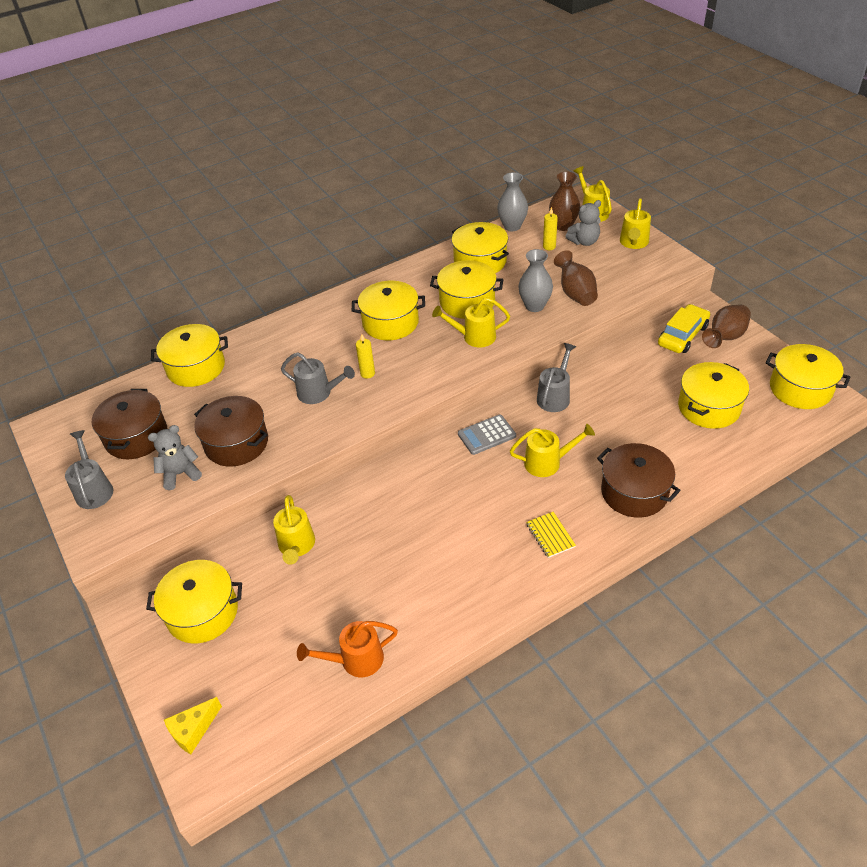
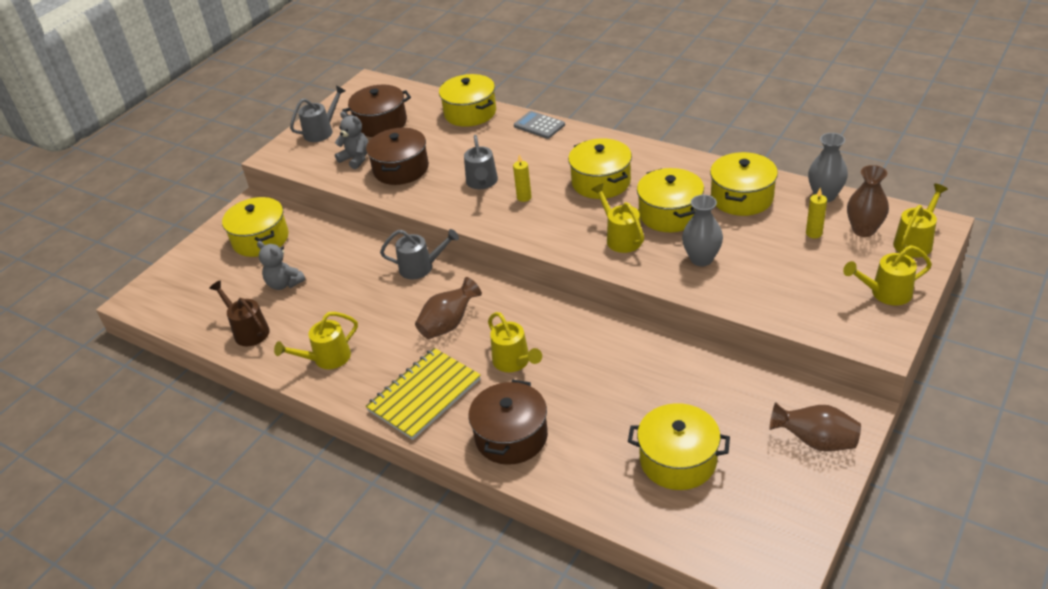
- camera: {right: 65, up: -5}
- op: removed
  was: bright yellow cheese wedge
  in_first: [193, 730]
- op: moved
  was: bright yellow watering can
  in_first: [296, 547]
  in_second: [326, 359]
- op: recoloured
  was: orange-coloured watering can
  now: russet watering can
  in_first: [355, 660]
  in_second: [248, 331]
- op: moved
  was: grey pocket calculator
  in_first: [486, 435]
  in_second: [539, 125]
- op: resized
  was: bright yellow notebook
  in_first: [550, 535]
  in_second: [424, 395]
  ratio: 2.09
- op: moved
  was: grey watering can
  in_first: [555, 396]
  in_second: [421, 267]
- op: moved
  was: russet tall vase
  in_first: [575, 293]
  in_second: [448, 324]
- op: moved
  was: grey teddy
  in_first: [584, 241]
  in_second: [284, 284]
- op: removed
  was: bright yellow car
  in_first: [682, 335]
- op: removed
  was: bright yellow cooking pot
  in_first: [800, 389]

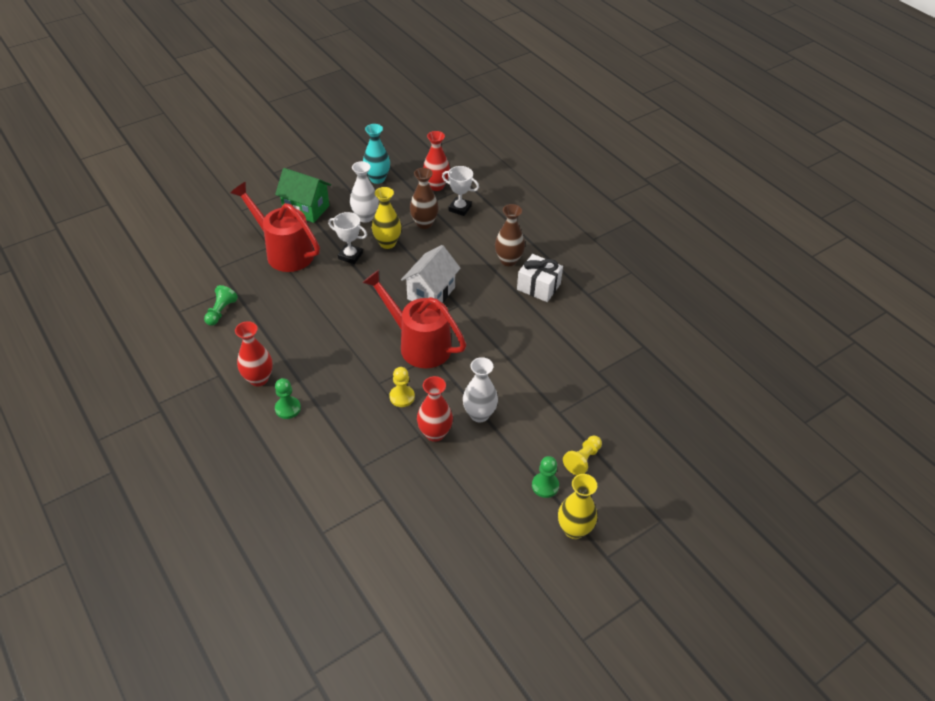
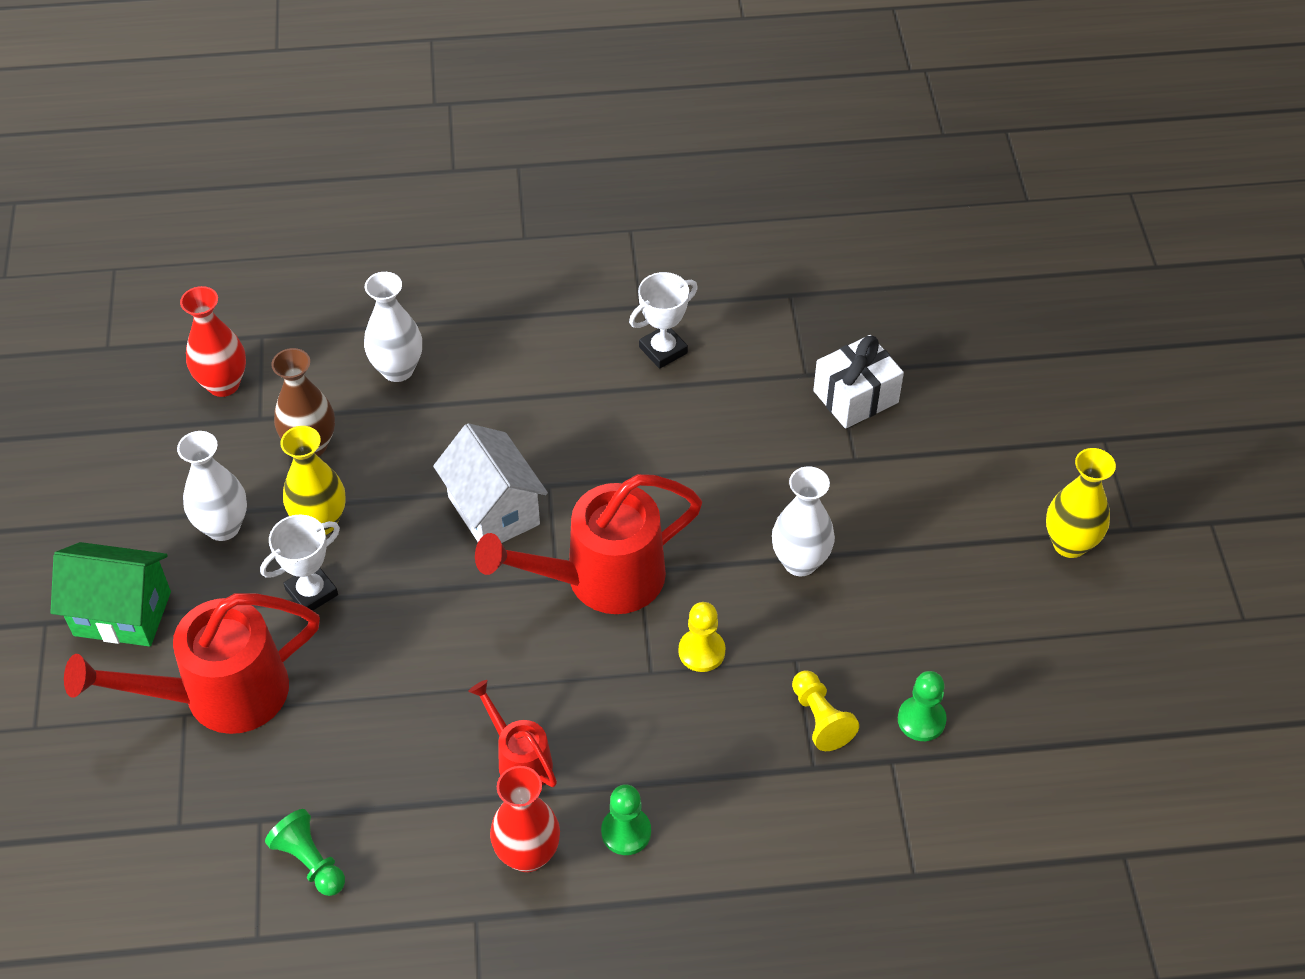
- camera: {right: -60, up: 5}
- op: turned
  was: emerald cottage
  in_first: [306, 209]
  in_second: [122, 613]
  clockwise: 45
- op: removed
  was: turquoise tall vase
  in_first: [377, 179]
- op: removed
  was: red tall vase
  in_first: [435, 433]
- op: moved
  was: pure white prize cup
  in_first: [460, 208]
  in_second: [663, 350]
- op: removed
  was: russet tall vase
  in_first: [508, 260]
- op: moved
  was: pure white wrapped gift
  in_first: [538, 287]
  in_second: [855, 396]
- op: moved
  was: emerald pawn
  in_first: [545, 486]
  in_second: [921, 720]
- op: moved
  was: bright yellow pawn
  in_first: [582, 460]
  in_second: [820, 719]
- op: added
  now: pure white tall vase
  in_second: [397, 369]
- op: added
  now: red watering can
  in_second: [520, 759]

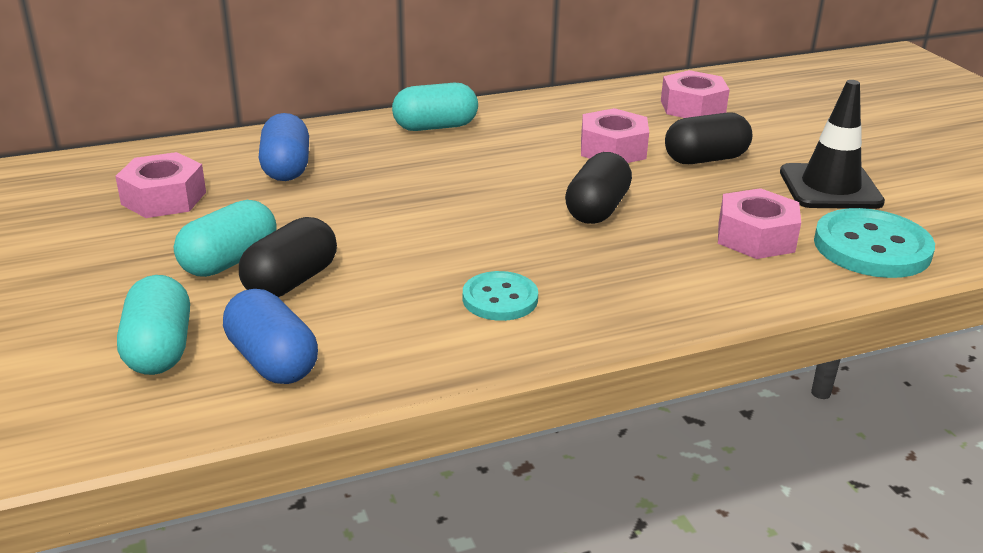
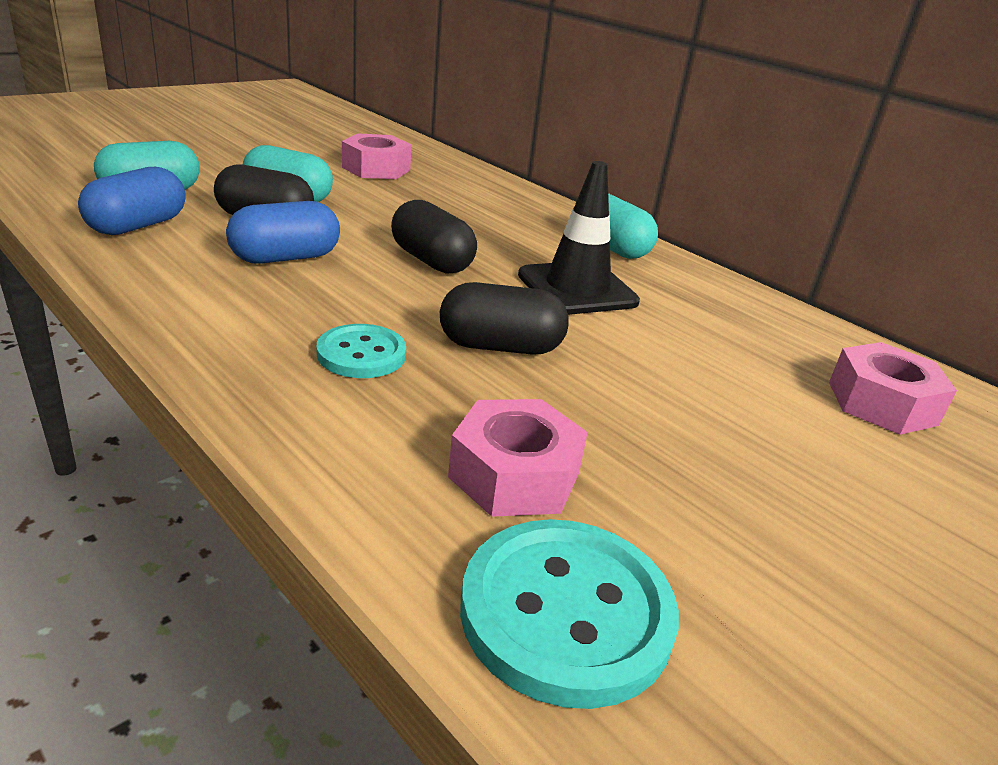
- camera: {right: 65, up: 0}
- op: moved
  was: cobalt pill
  in_first: [286, 168]
  in_second: [285, 258]
- op: moved
  was: turquoise button
  in_first: [500, 299]
  in_second: [361, 354]
- op: removed
  was: pink hexagon nut
  in_first: [613, 149]
- op: moved
  was: ebony pill
  in_first: [705, 159]
  in_second: [431, 261]
- op: moved
  was: ebony traffic cone
  in_first: [830, 187]
  in_second: [577, 289]

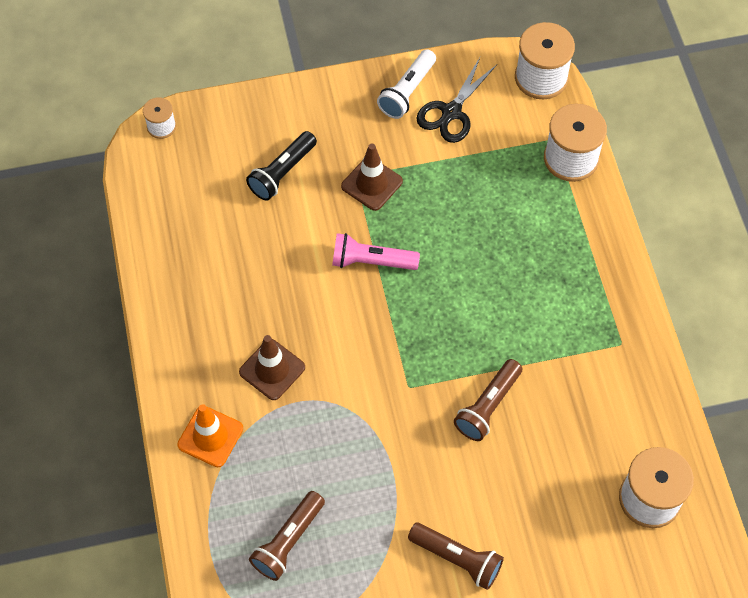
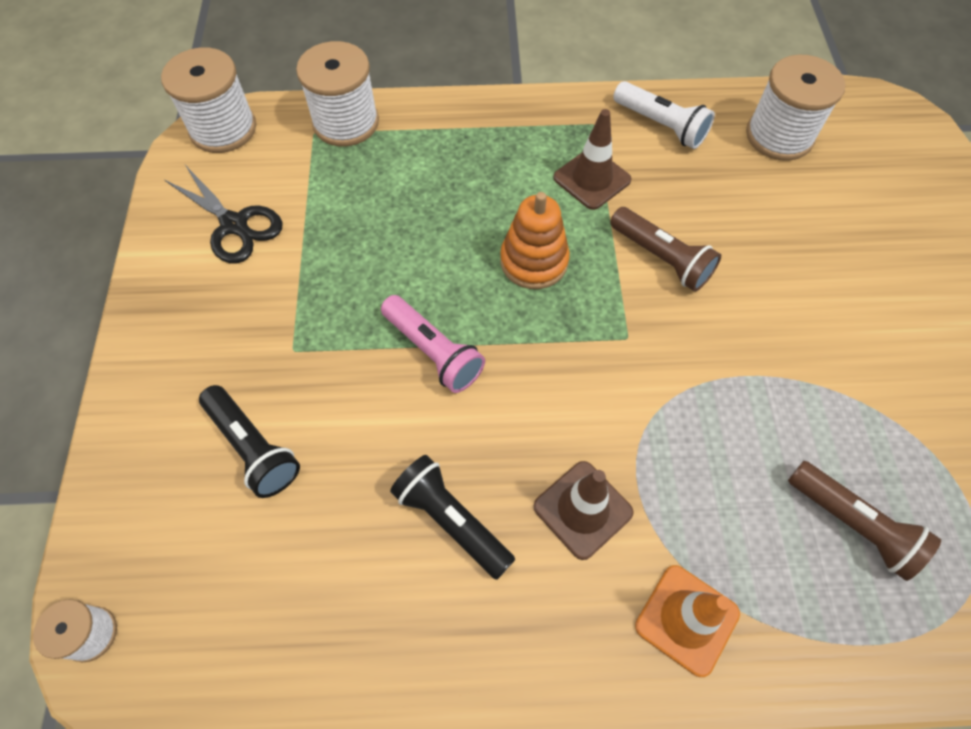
- camera: {right: -80, up: 0}
- op: turned
  was: pink torch
  in_first: [371, 261]
  in_second: [433, 352]
  clockwise: -60
- op: moved
  was: russet traffic cone
  in_first: [372, 184]
  in_second: [592, 179]
- op: moved
  was: pure white torch
  in_first: [407, 92]
  in_second: [661, 126]
- op: removed
  was: russet torch
  in_first: [457, 559]
- op: added
  now: ebony torch
  in_second: [451, 520]
- op: added
  now: orange-coloured stacking toy
  in_second: [534, 261]

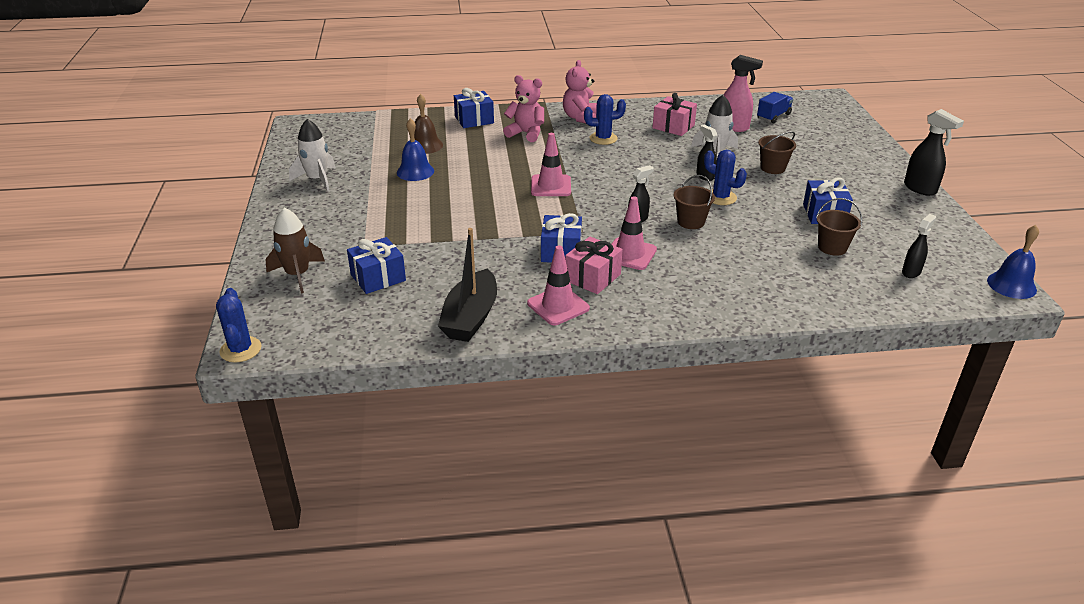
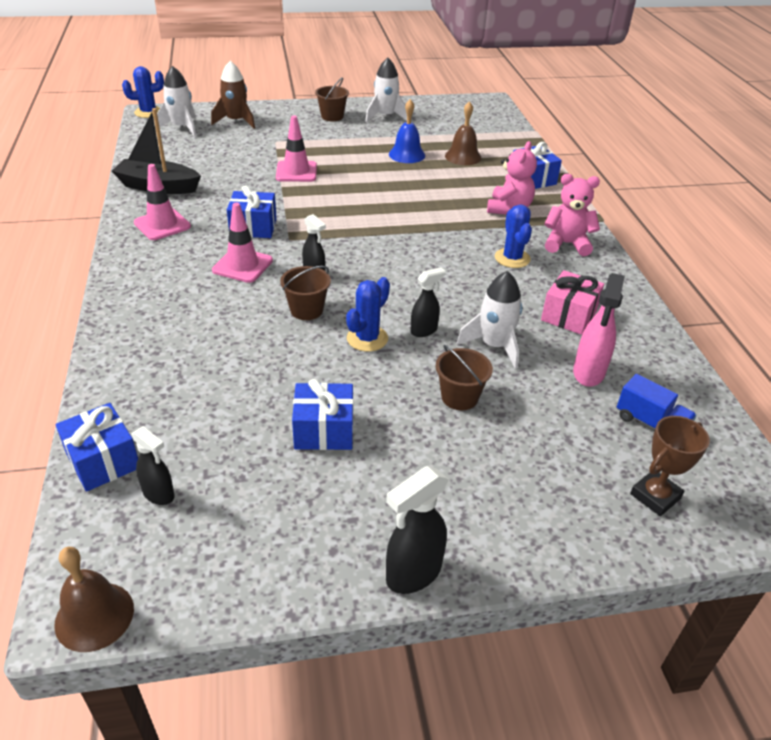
- camera: {right: 85, up: 5}
- op: moved
  was: cobalt wrapped gift
  in_first: [378, 277]
  in_second: [103, 460]
- op: moved
  was: pink traffic cone
  in_first: [551, 186]
  in_second: [296, 172]
- op: removed
  was: pink wrapped gift
  in_first: [593, 277]
- op: moved
  was: russet sand bucket
  in_first: [832, 247]
  in_second: [332, 116]
- op: recoloured
  was: cobalt school bell
  now: russet school bell
  in_first: [1011, 285]
  in_second: [94, 616]
- op: added
  now: pure white toy rocket
  in_second: [181, 128]
- op: added
  now: russet prize cup
  in_second: [655, 496]

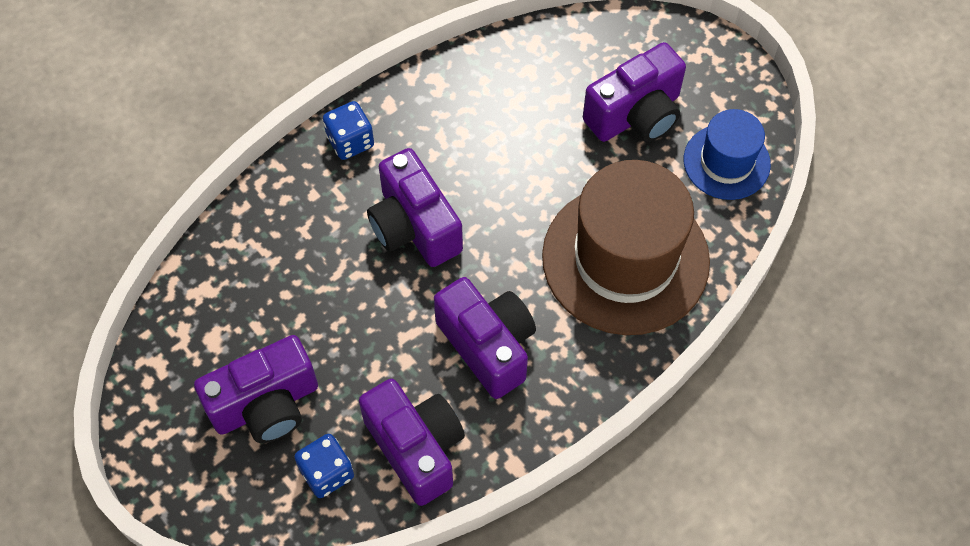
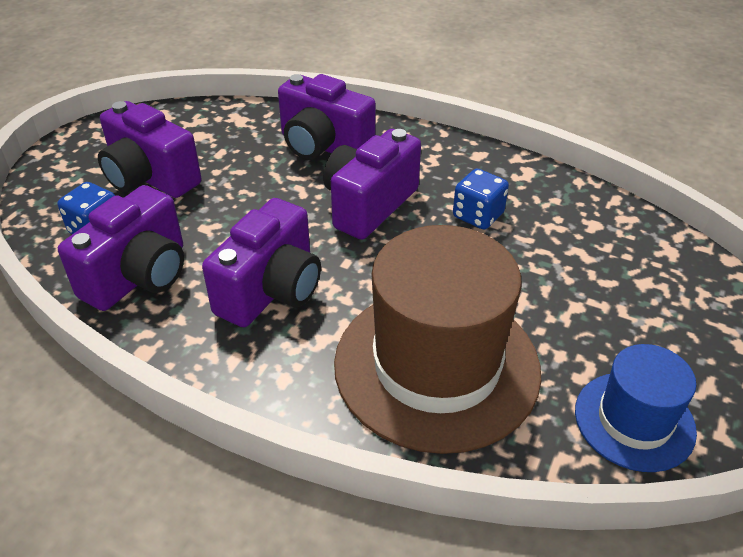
- camera: {right: 65, up: -20}
- op: moved
  was: cobalt dice
  in_first: [350, 141]
  in_second: [478, 215]
- op: moved
  was: royal purple compact camera
  in_first: [635, 115]
  in_second: [323, 146]

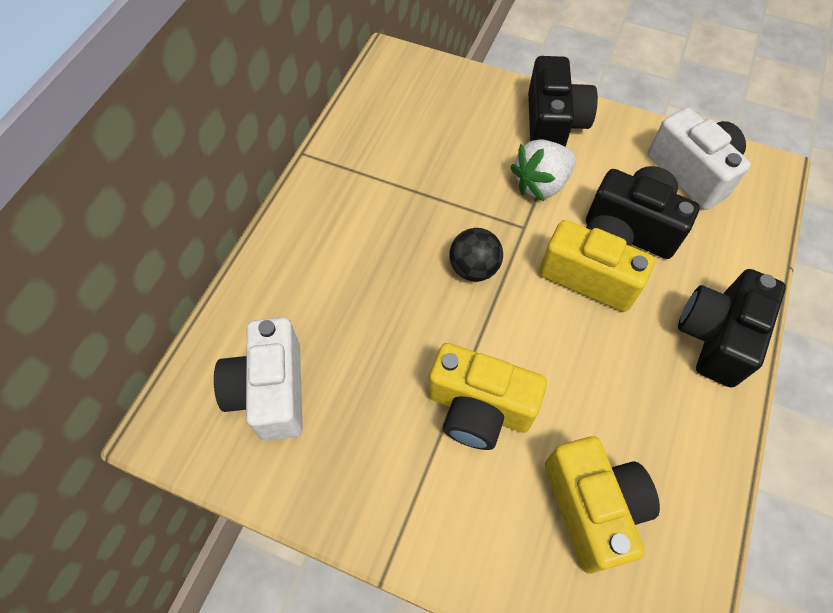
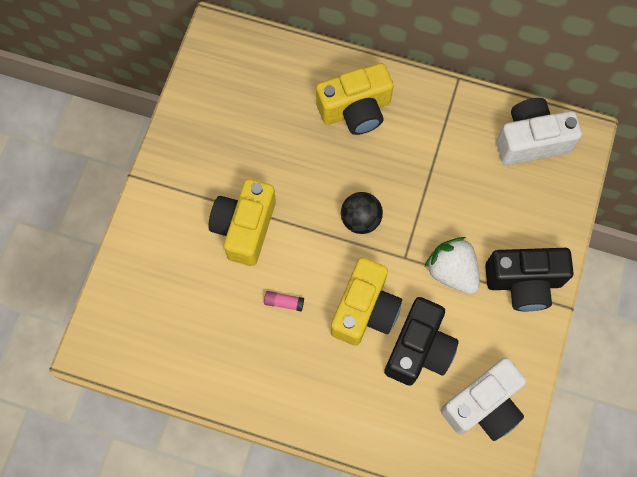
- camera: {right: 85, up: 10}
- op: moved
  was: pure white compact camera
  in_first: [271, 391]
  in_second: [531, 140]
- op: moved
  was: bright yellow compact camera
  in_first: [592, 507]
  in_second: [355, 110]
- op: removed
  was: ebony compact camera
  in_first: [716, 337]
- op: added
  now: pink glue
  in_second: [284, 302]

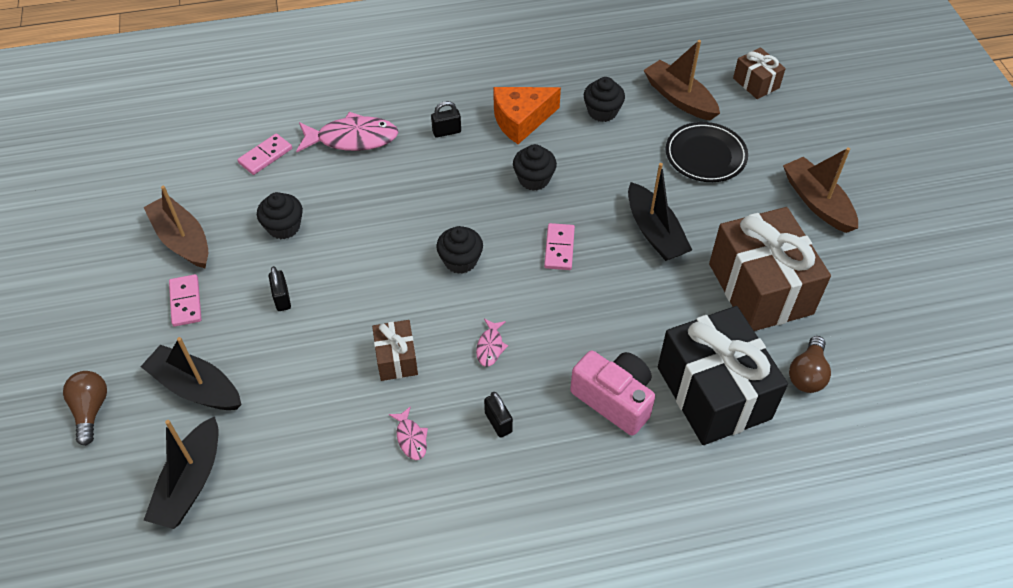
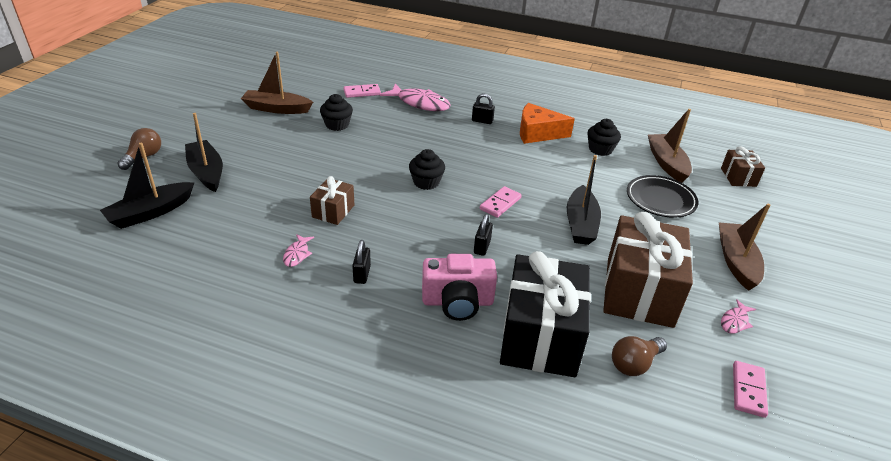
- camera: {right: 30, up: -15}
- op: turned
  was: russet boat
  in_first: [182, 240]
  in_second: [276, 109]
  clockwise: -75
- op: moved
  was: pink domino tile
  in_first: [185, 302]
  in_second: [748, 390]
- op: moved
  was: ebony padlock
  in_first: [282, 299]
  in_second: [482, 247]
- op: moved
  was: pink fish figure
  in_first: [490, 347]
  in_second: [735, 321]
- op: removed
  was: ebony fairy cake
  in_first: [534, 179]
- op: turned
  was: pink compact camera
  in_first: [614, 399]
  in_second: [457, 302]
  clockwise: 105

